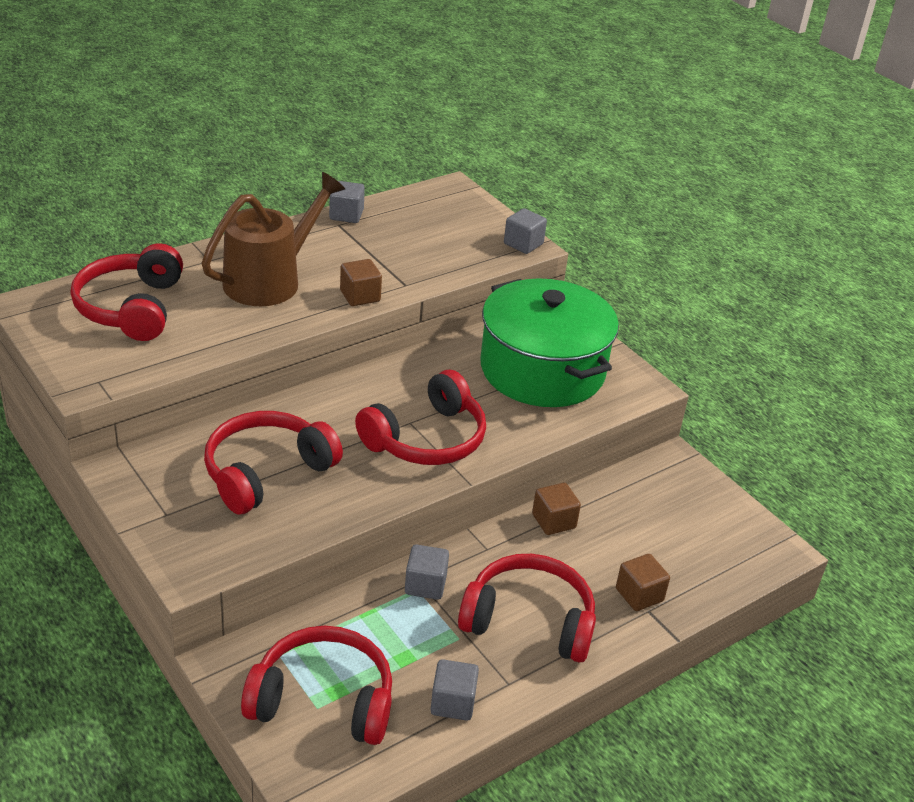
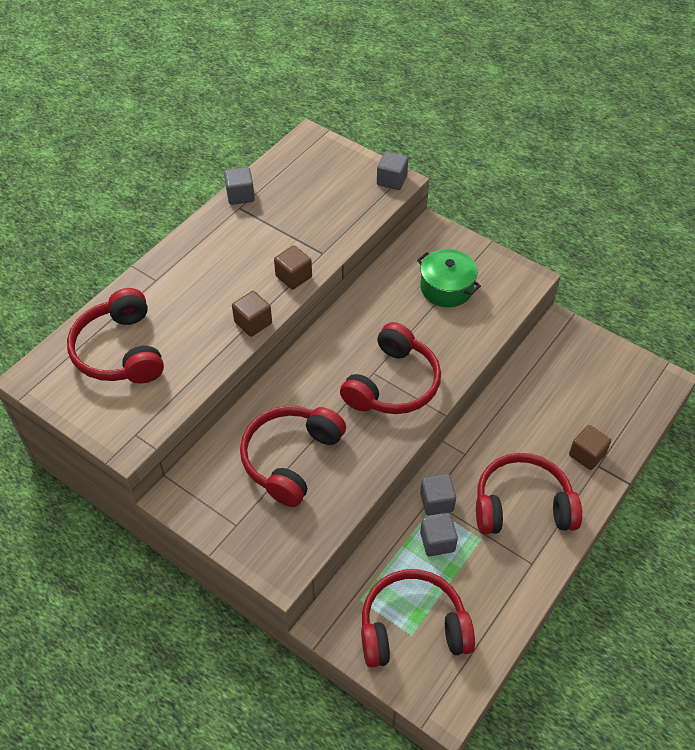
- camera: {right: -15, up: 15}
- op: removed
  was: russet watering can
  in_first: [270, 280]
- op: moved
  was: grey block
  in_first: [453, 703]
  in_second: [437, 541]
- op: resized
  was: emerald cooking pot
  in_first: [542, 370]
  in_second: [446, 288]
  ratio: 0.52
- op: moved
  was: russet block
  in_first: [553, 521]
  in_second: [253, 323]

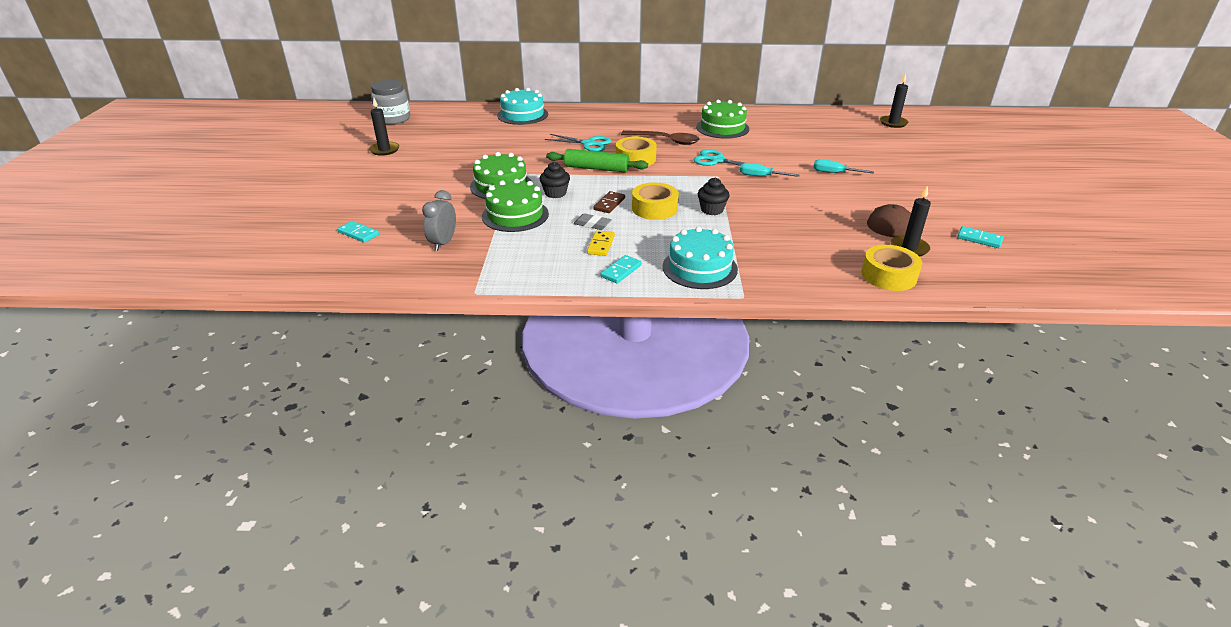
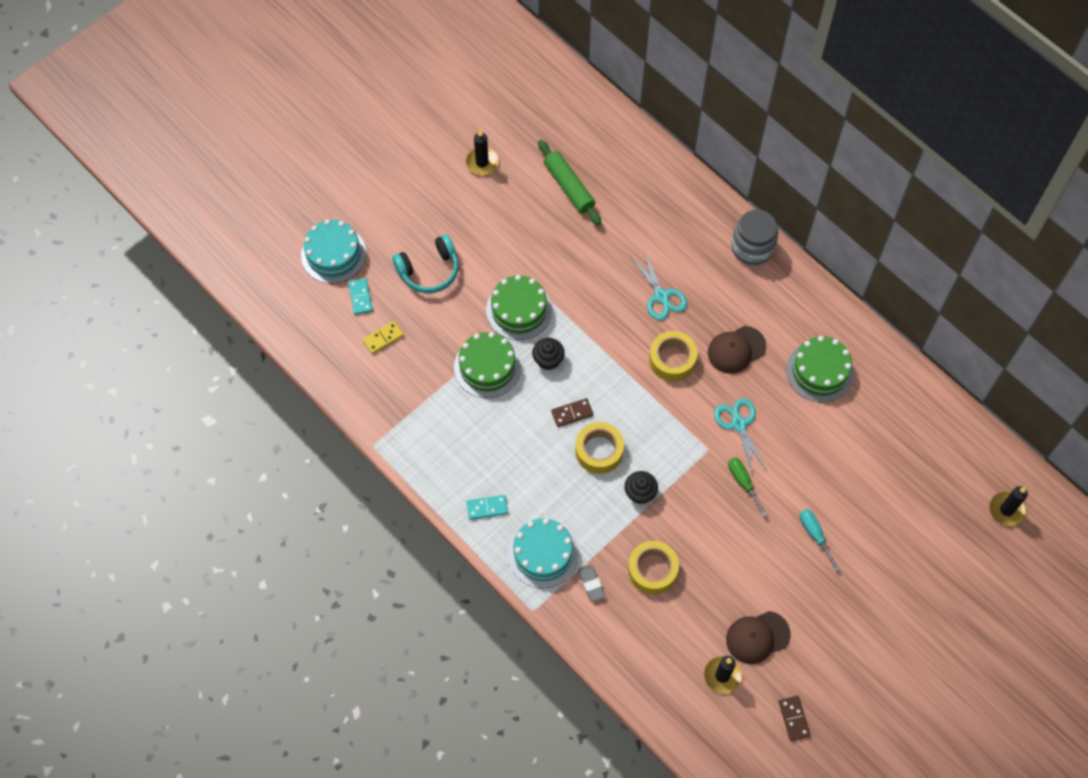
- camera: {right: 45, up: 30}
- op: moved
  was: grey jar
  in_first: [393, 119]
  in_second: [752, 247]
- op: removed
  was: grey alarm clock
  in_first: [443, 243]
- op: moved
  was: turquoise cake
  in_first: [522, 115]
  in_second: [333, 254]
- op: moved
  was: emerald rolling pin
  in_first: [596, 168]
  in_second: [569, 187]
- op: moved
  was: grey gum eraser
  in_first: [592, 224]
  in_second: [591, 584]
- op: moved
  was: bright yellow domino tile
  in_first: [601, 245]
  in_second: [383, 338]
- op: replaced
  was: russet teaspoon
  now: russet baseball cap
  in_first: [665, 141]
  in_second: [736, 350]
- op: recoloured
  was: turquoise hand screwdriver
  now: emerald hand screwdriver
  in_first: [761, 176]
  in_second: [743, 483]
- op: moved
  was: bright yellow roll of tape
  in_first: [888, 275]
  in_second: [652, 570]
- op: recoloured
  was: turquoise domino tile
  now: russet domino tile
  in_first: [979, 239]
  in_second: [794, 718]
- op: added
  now: turquoise headset
  in_second: [429, 270]

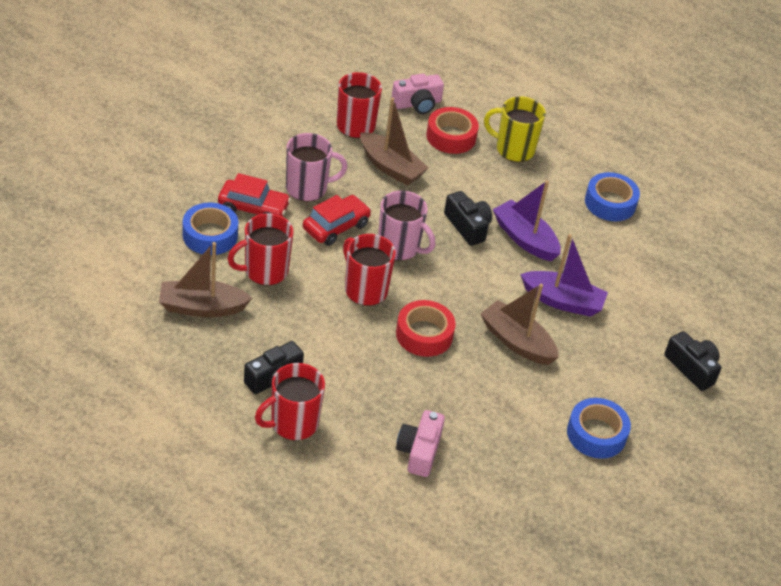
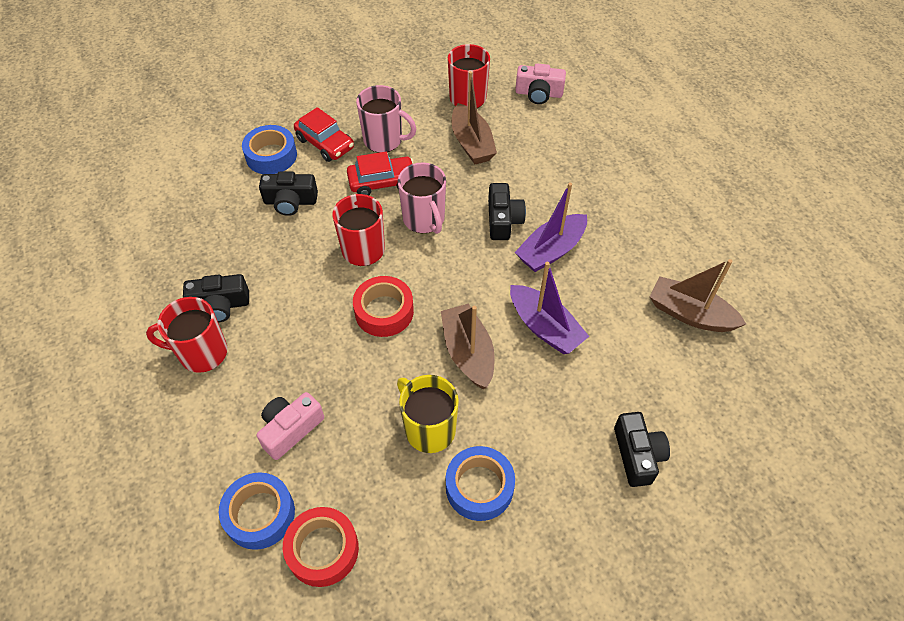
- camera: {right: 35, up: 10}
- op: moved
  was: russet boat
  in_first: [202, 307]
  in_second: [690, 314]
- op: replaced
  was: red coffee mug
  now: ebony compact camera
  in_first: [264, 271]
  in_second: [290, 202]
- op: moved
  was: red roll of tape
  in_first: [451, 136]
  in_second: [323, 550]
- op: moved
  was: bright yellow coffee mug
  in_first: [513, 149]
  in_second: [429, 429]
- op: turned
  was: royal purple boat
  in_first: [525, 239]
  in_second: [551, 250]
  clockwise: -120
- op: moved
  was: cobalt roll of tape
  in_first: [610, 203]
  in_second: [260, 514]

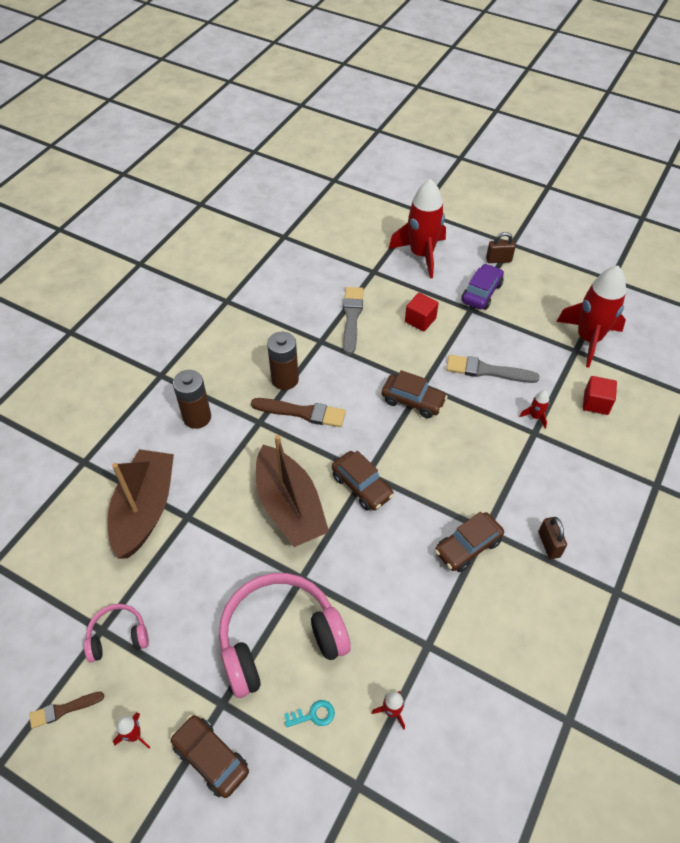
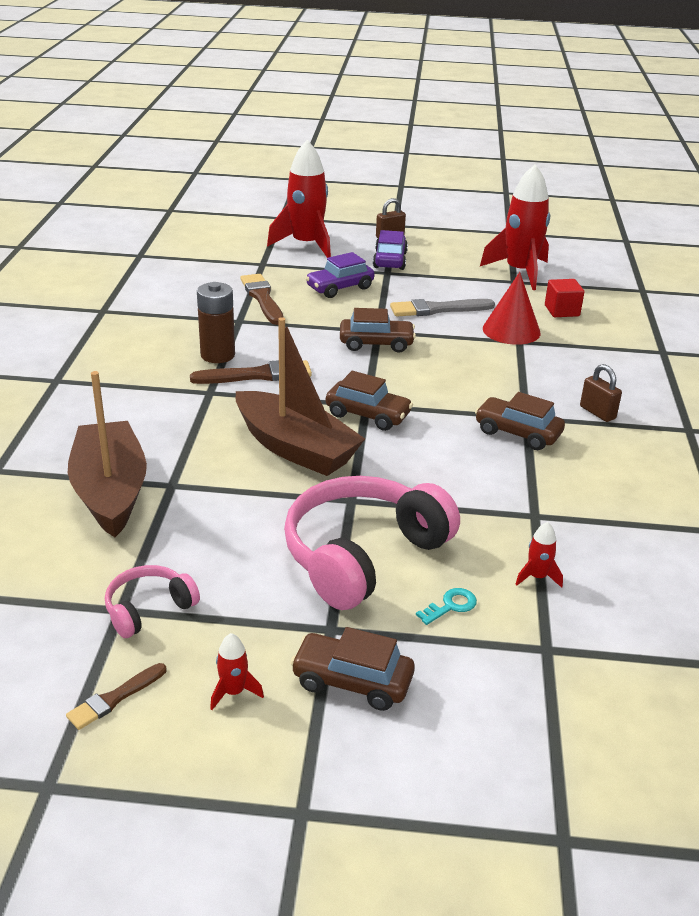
- camera: {right: -25, up: -20}
- op: removed
  was: russet AA battery
  in_first: [197, 417]
- op: recoloured
  was: grey brush
  now: russet brush
  in_first: [351, 317]
  in_second: [262, 298]
- op: replaced
  was: red block
  now: royal purple car
  in_first: [420, 320]
  in_second: [340, 288]
- op: turned
  was: russet car
  in_first: [467, 546]
  in_second: [517, 433]
  clockwise: 90
- op: replaced
  was: red toy rocket
  now: red cone
  in_first: [535, 416]
  in_second: [511, 330]

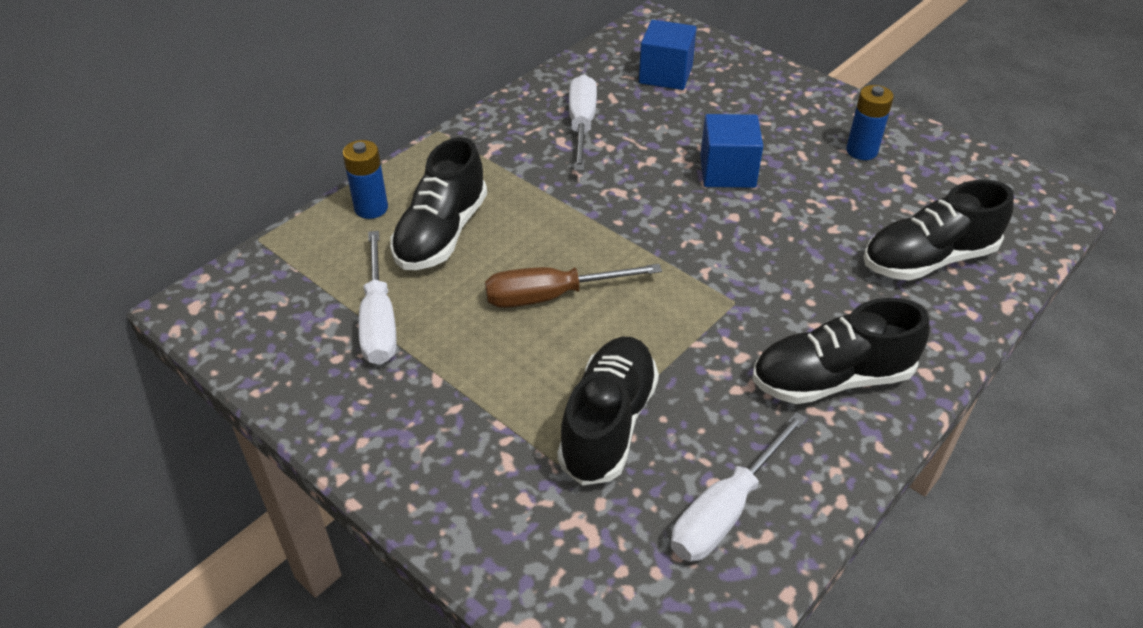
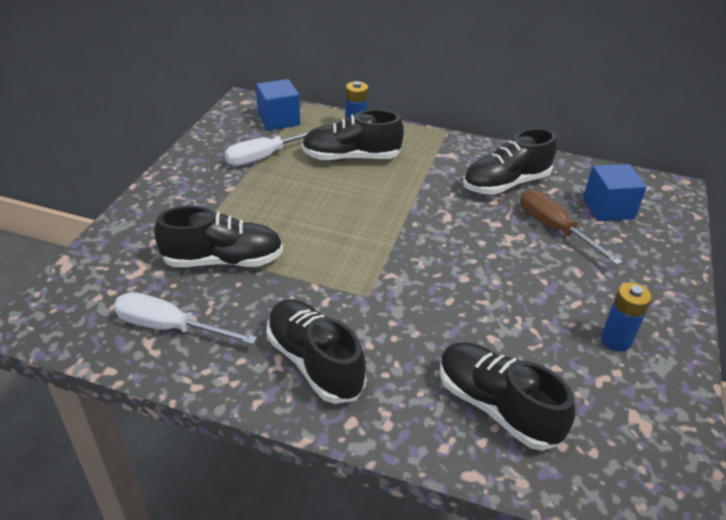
- camera: {right: 65, up: -5}
- op: moved
  was: russet hand screwdriver
  in_first: [552, 296]
  in_second: [554, 229]
- op: replaced
  was: pure white hand screwdriver
  now: ebony sneaker
  in_first: [581, 125]
  in_second: [505, 184]
- op: moved
  was: cobalt block
  in_first: [727, 171]
  in_second: [278, 120]

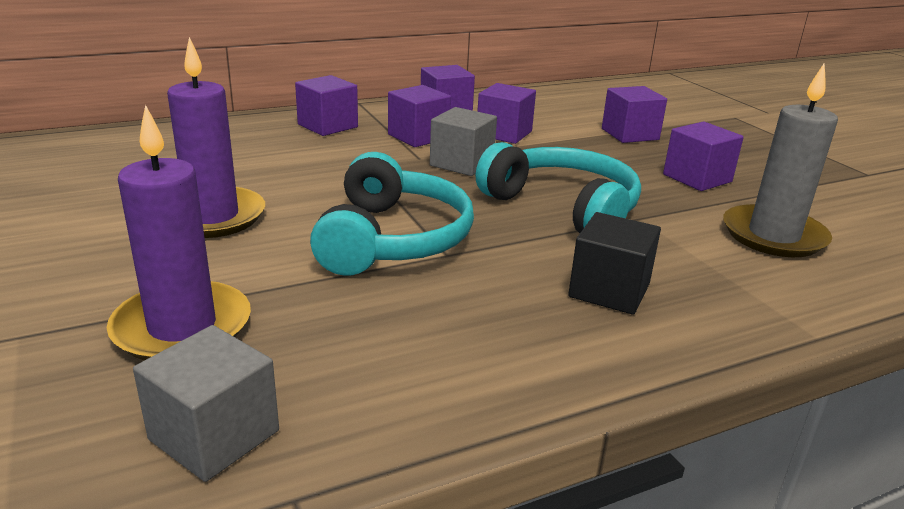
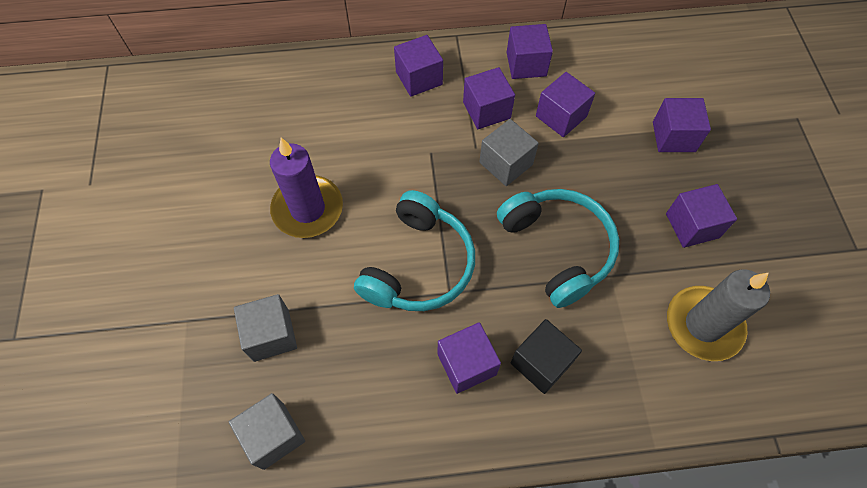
- camera: {right: 20, up: 35}
- op: replaced
  was: royal purple wax candle
  now: grey block
  in_first: [182, 327]
  in_second: [271, 335]
- op: added
  now: royal purple block
  in_second: [466, 364]

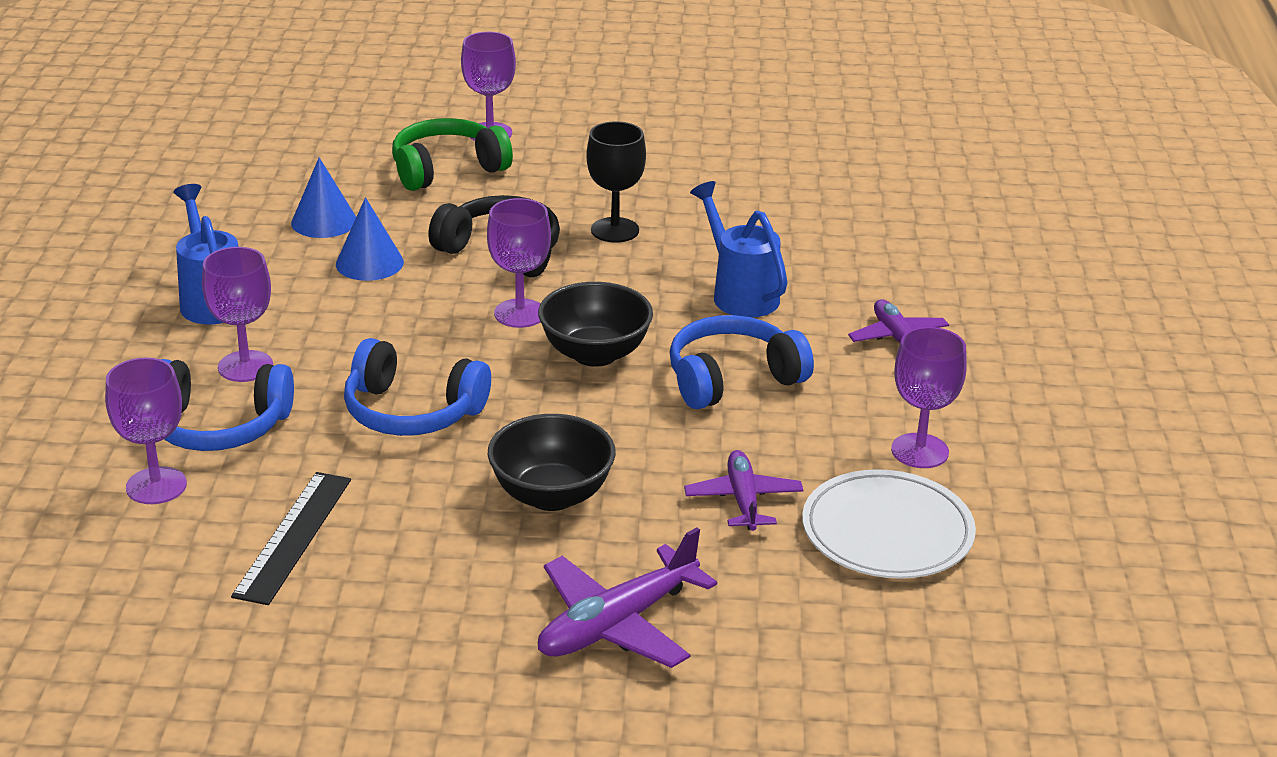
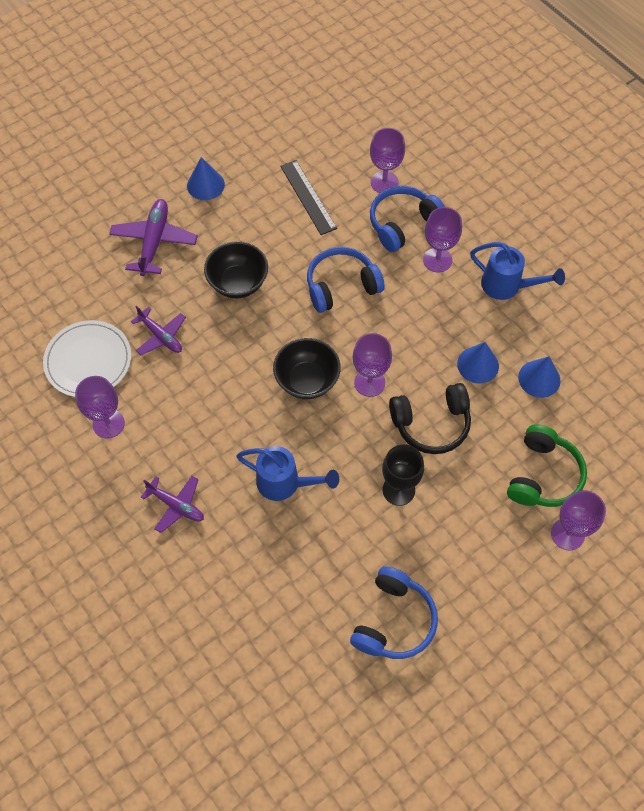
- camera: {right: 140, up: 30}
- op: moved
  was: cobalt headset
  in_first: [732, 379]
  in_second: [393, 620]
- op: added
  now: cobalt cone
  in_second: [205, 185]

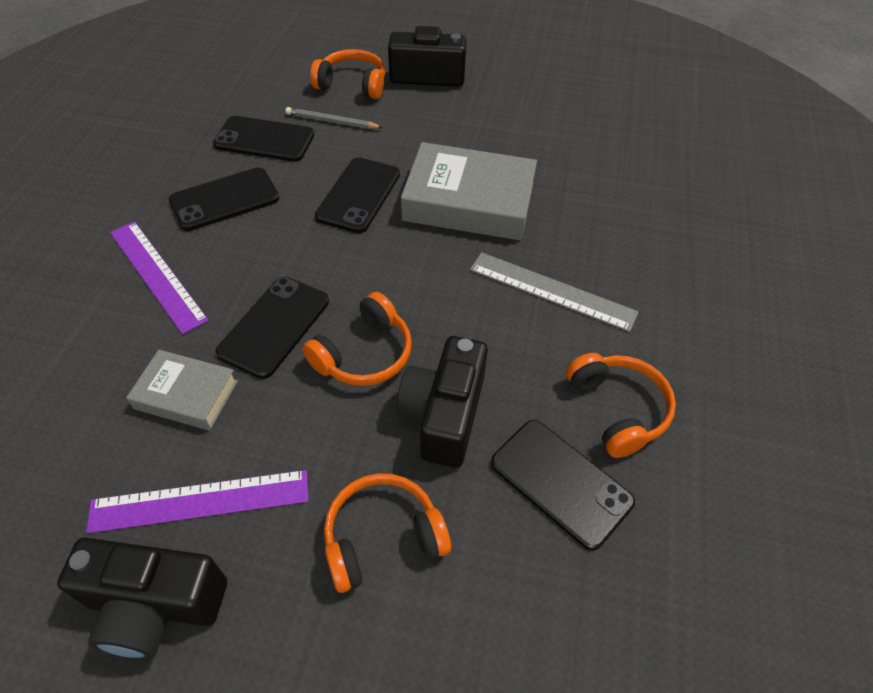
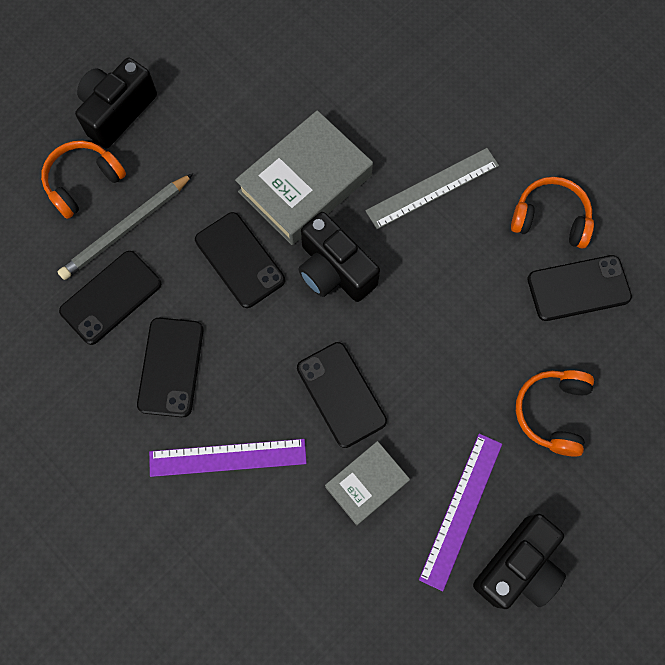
- camera: {right: -55, up: 20}
- op: resized
  was: grey wooden pencil
  in_first: [332, 121]
  in_second: [126, 228]
  ratio: 1.57
- op: removed
  was: orange-coloured headset
  in_first: [364, 354]
- op: moved
  was: ebony compact camera
  in_first: [443, 415]
  in_second: [334, 270]

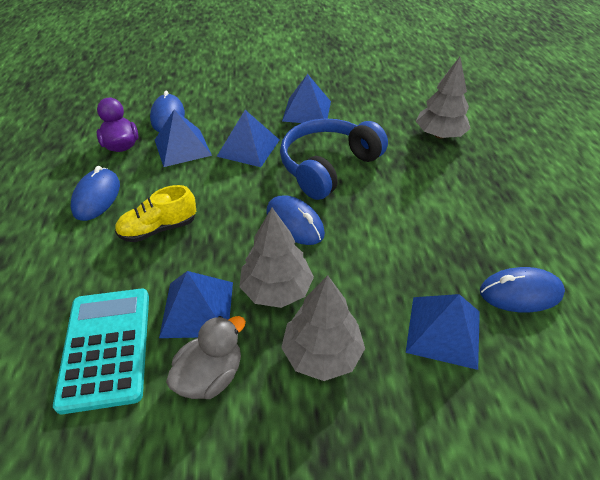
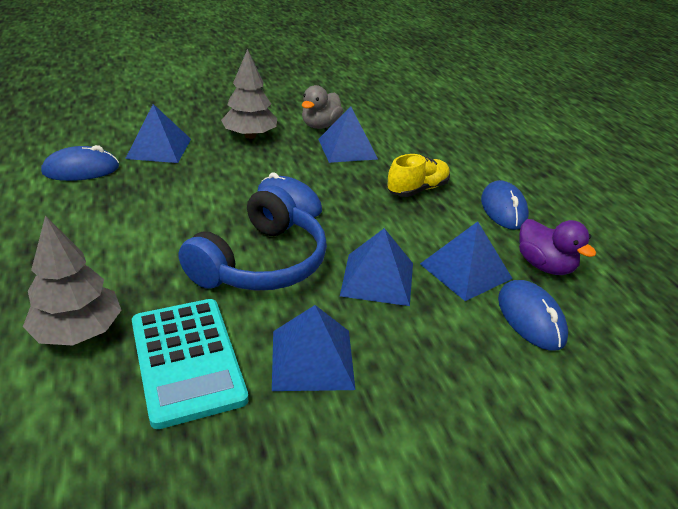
- camera: {right: 165, up: -10}
- op: moved
  was: turquoise pocket calculator
  in_first: [106, 347]
  in_second: [187, 360]
- op: removed
  was: grey fir tree
  in_first: [276, 289]

